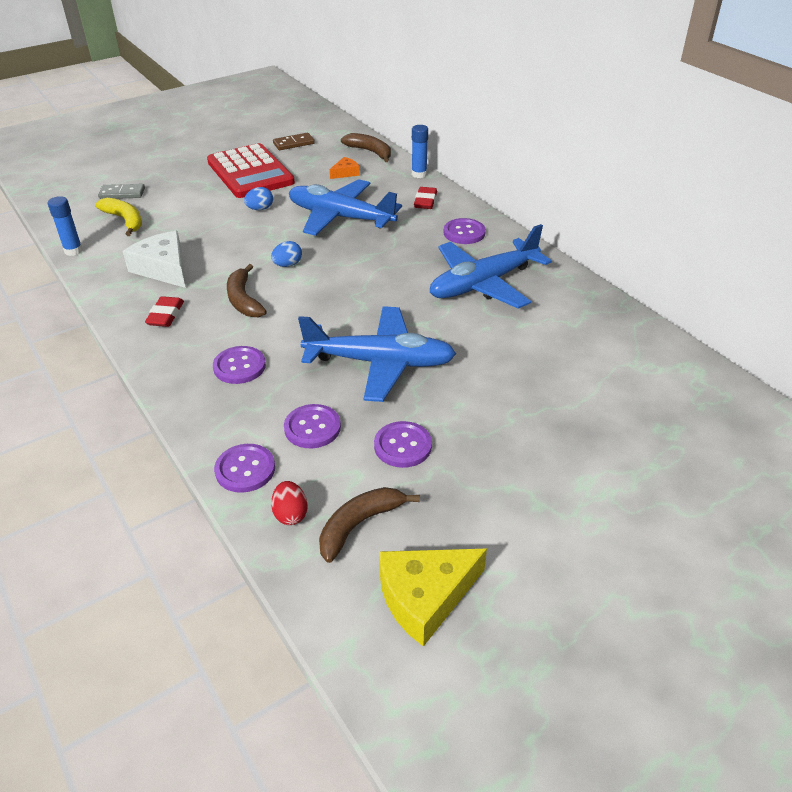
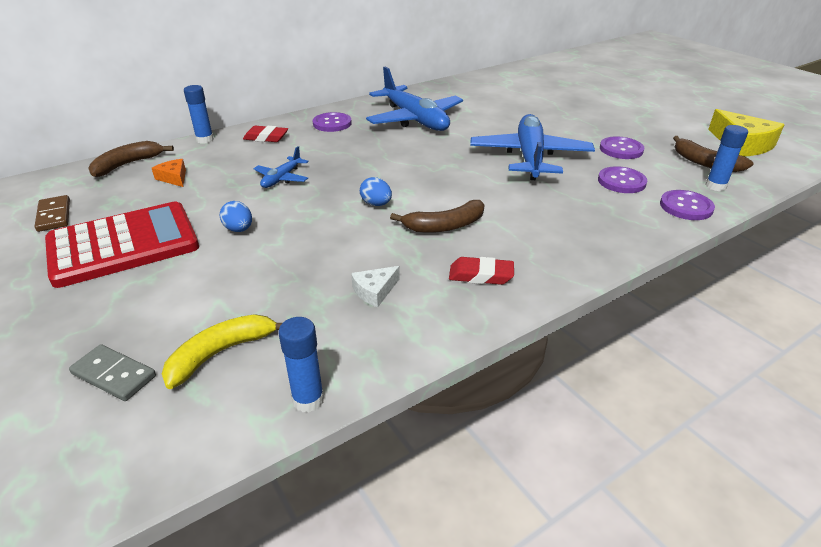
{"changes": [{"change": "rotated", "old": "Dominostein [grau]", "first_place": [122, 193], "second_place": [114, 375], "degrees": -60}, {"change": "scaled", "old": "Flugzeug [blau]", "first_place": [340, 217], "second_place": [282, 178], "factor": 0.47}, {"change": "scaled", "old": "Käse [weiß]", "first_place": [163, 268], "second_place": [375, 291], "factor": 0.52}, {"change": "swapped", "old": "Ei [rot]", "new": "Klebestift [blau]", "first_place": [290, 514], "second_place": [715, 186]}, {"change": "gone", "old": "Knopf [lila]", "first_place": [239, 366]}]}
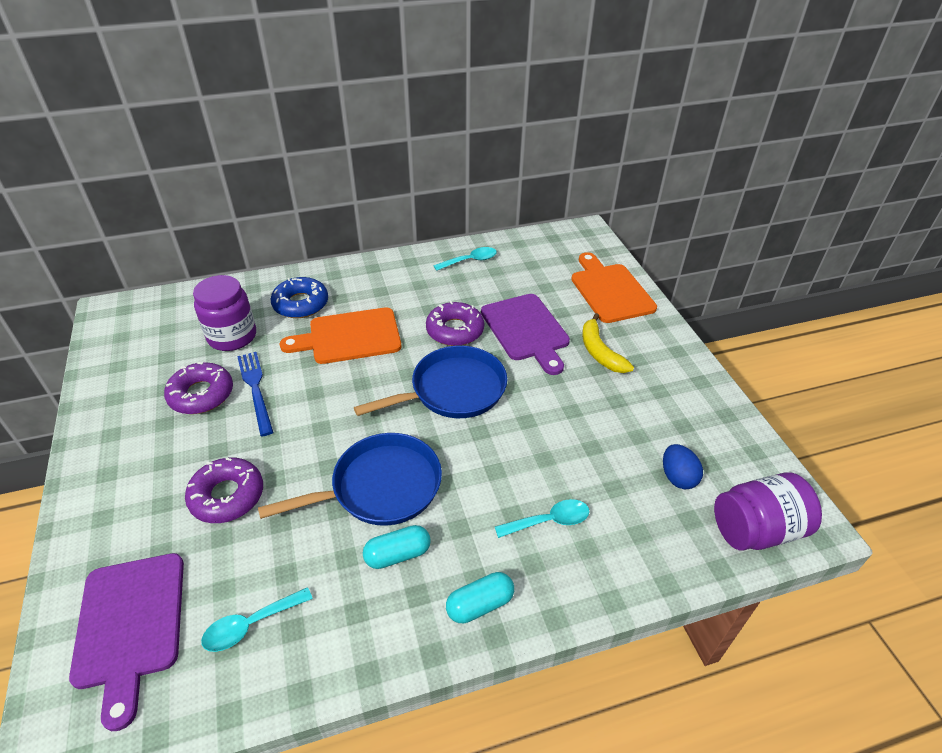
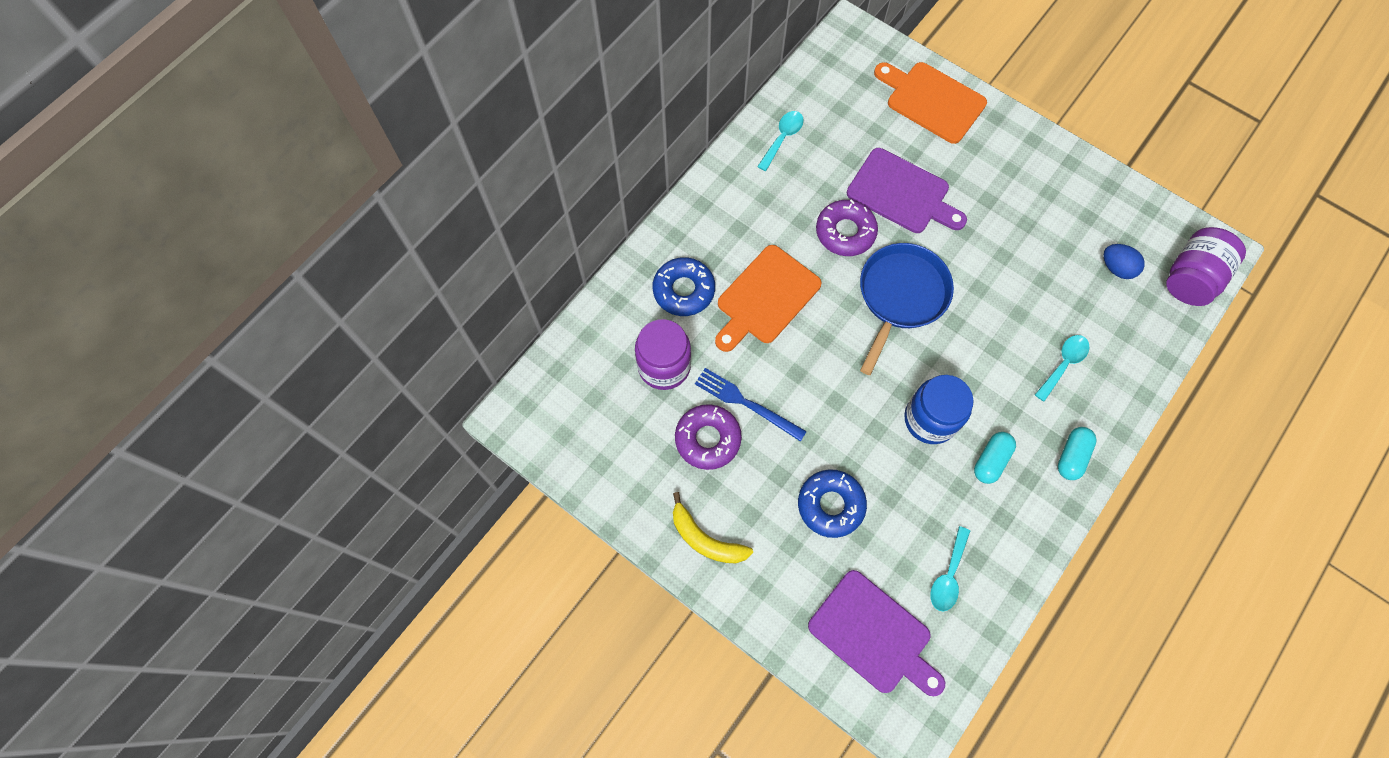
{"changes": [{"change": "shifted", "old": "Banane [gelb]", "first_place": [600, 352], "second_place": [705, 539]}, {"change": "repainted", "old": "Donut [lila]", "new": "Donut [blau]", "first_place": [227, 496], "second_place": [830, 505]}, {"change": "swapped", "old": "Pfanne [blau]", "new": "Einmachglas [blau]", "first_place": [380, 487], "second_place": [930, 419]}]}
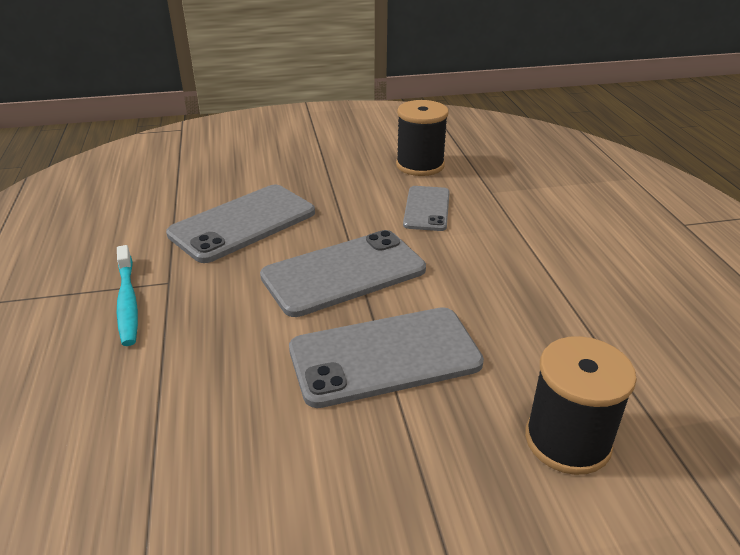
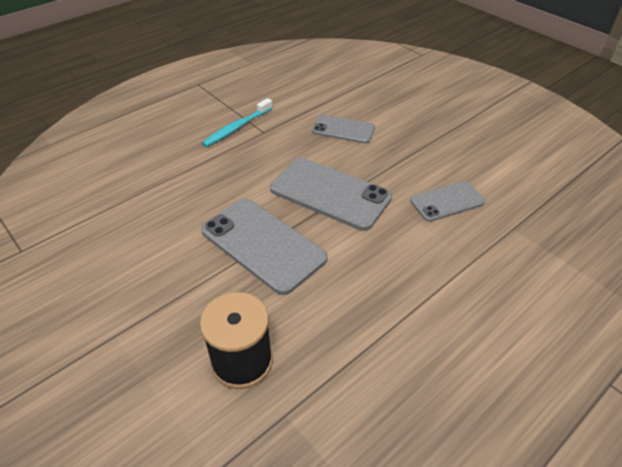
{"changes": [{"change": "scaled", "old": "Handy [grau]", "first_place": [243, 223], "second_place": [343, 129], "factor": 0.6}, {"change": "gone", "old": "Garnrolle [schwarz]", "first_place": [420, 165]}]}
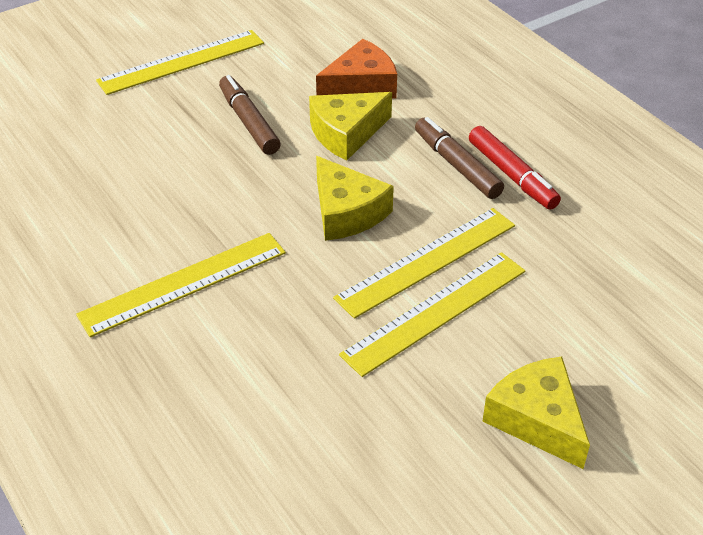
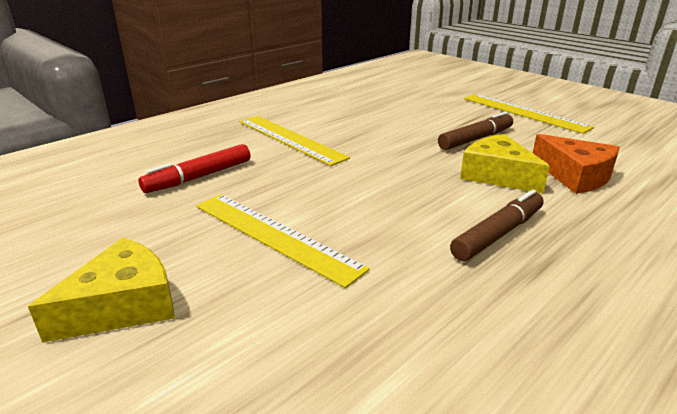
{"changes": [{"change": "shifted", "old": "Filzstift [rot]", "first_place": [511, 175], "second_place": [199, 177]}, {"change": "gone", "old": "Käse [gelb]", "first_place": [346, 212]}, {"change": "gone", "old": "Lineal [gelb]", "first_place": [427, 261]}]}
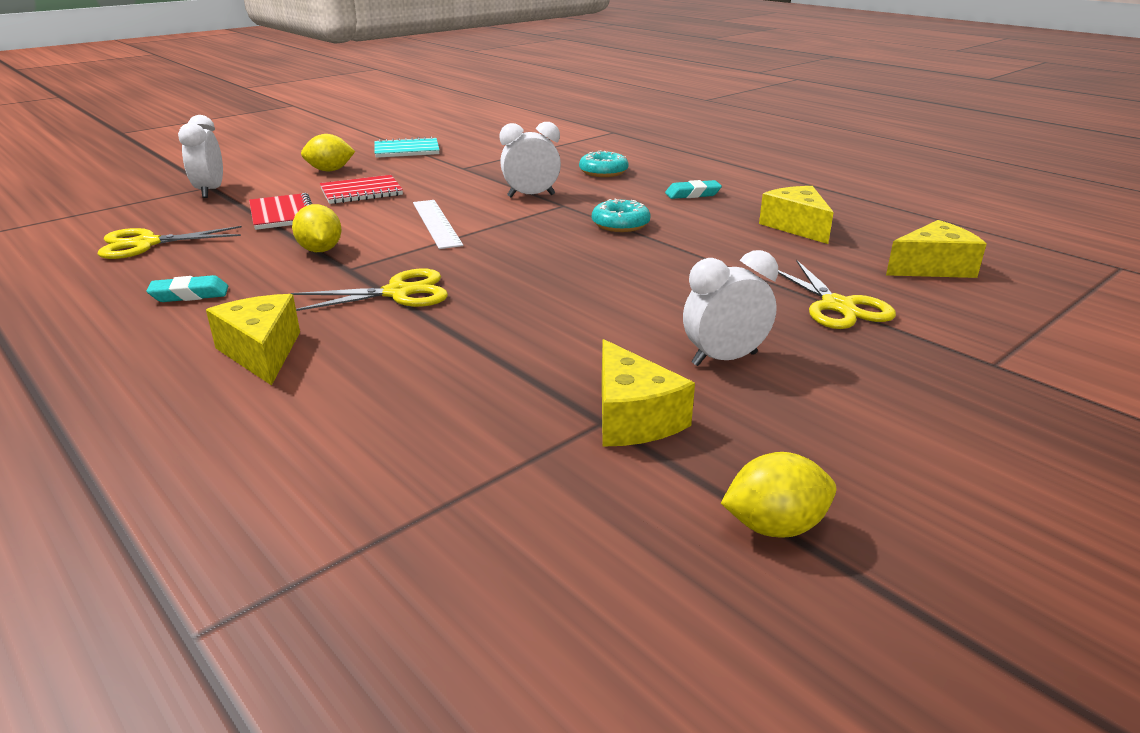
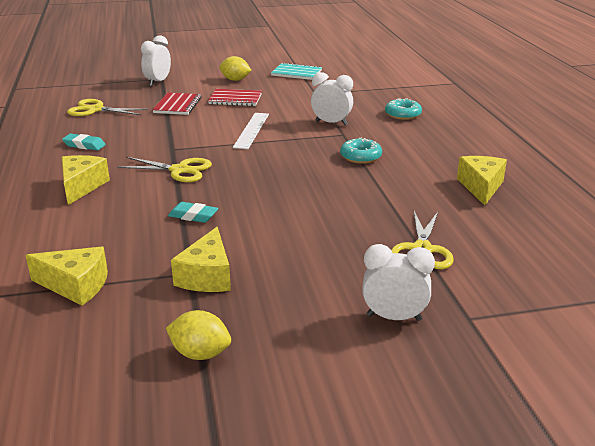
{"changes": [{"change": "shifted", "old": "Käse [gelb]", "first_place": [933, 267], "second_place": [76, 285]}, {"change": "shifted", "old": "Radiergummi [türkis]", "first_place": [692, 194], "second_place": [193, 216]}, {"change": "shifted", "old": "Wecker [weiß]", "first_place": [724, 359], "second_place": [394, 317]}, {"change": "gone", "old": "Zitrone [gelb]", "first_place": [320, 250]}]}
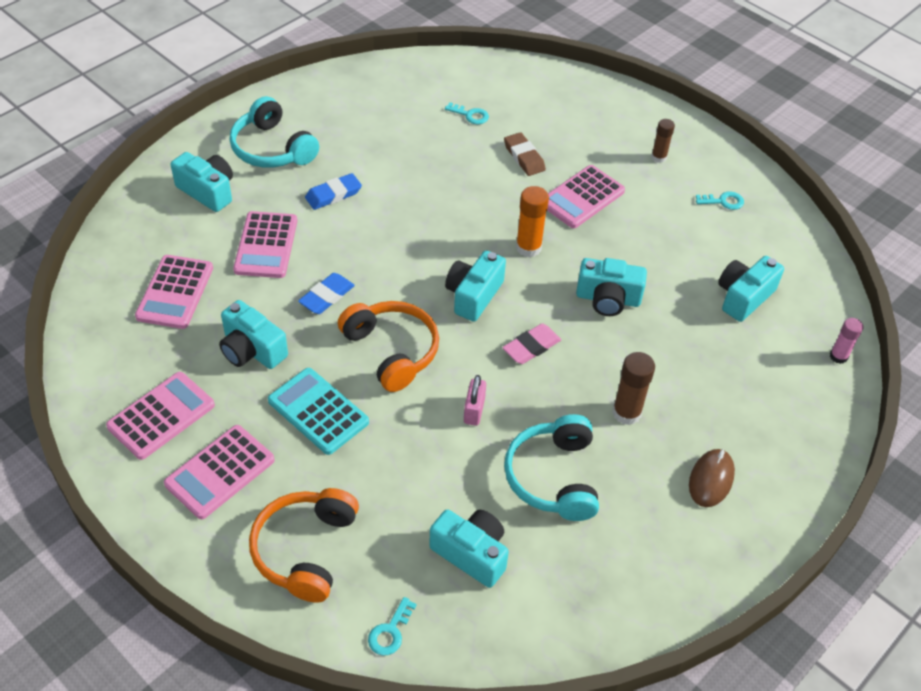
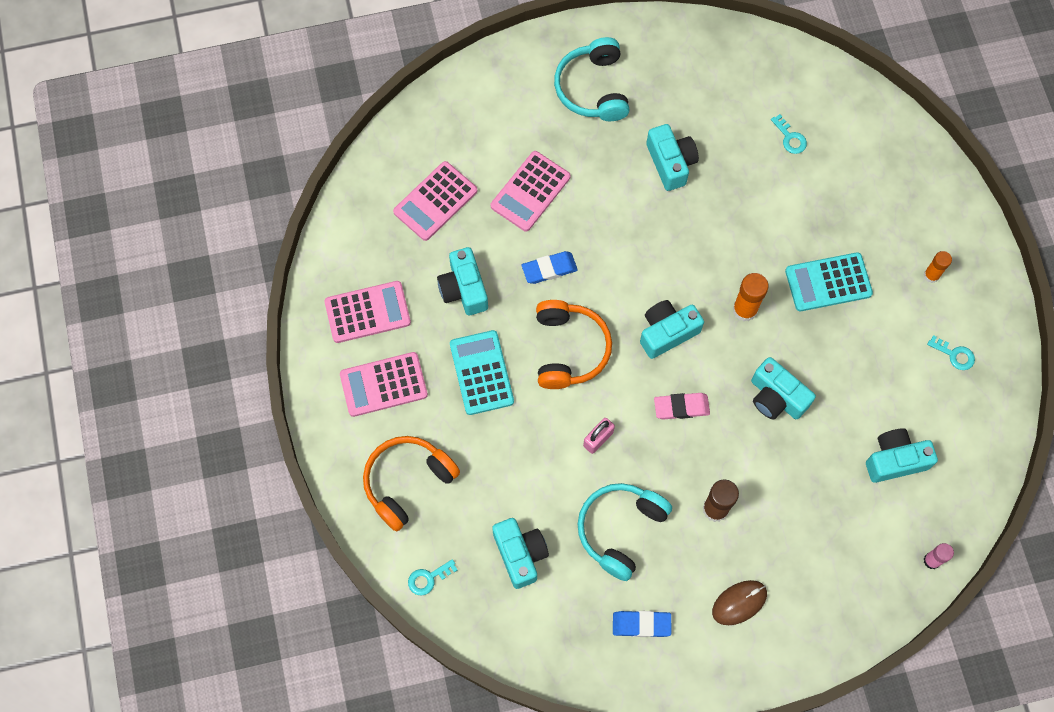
{"changes": [{"change": "shifted", "old": "Radiergummi [blau]", "first_place": [333, 194], "second_place": [641, 624]}, {"change": "shifted", "old": "Kamera [türkis]", "first_place": [208, 191], "second_place": [671, 163]}, {"change": "repainted", "old": "Taschenrechner [rosa]", "new": "Taschenrechner [türkis]", "first_place": [582, 197], "second_place": [828, 282]}, {"change": "repainted", "old": "Klebestift [braun]", "new": "Klebestift [orange]", "first_place": [659, 157], "second_place": [931, 275]}, {"change": "gone", "old": "Radiergummi [braun]", "first_place": [524, 157]}]}
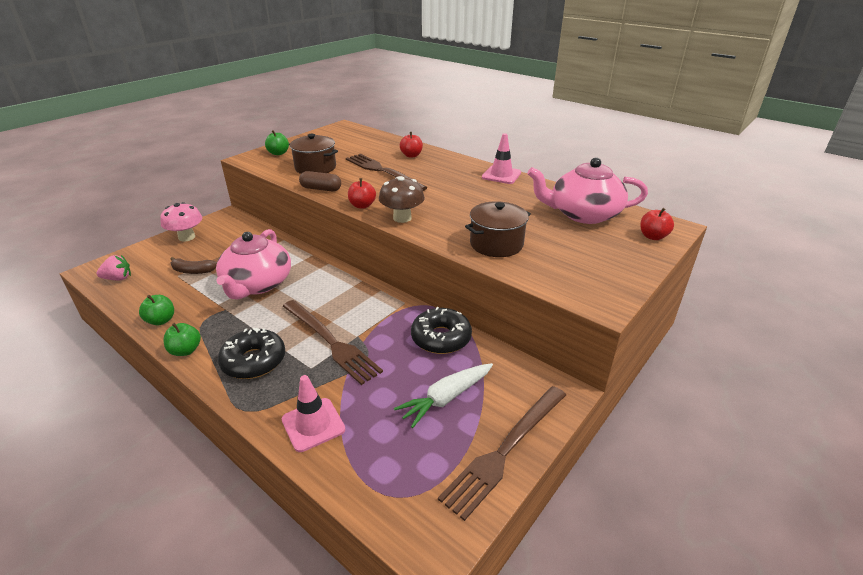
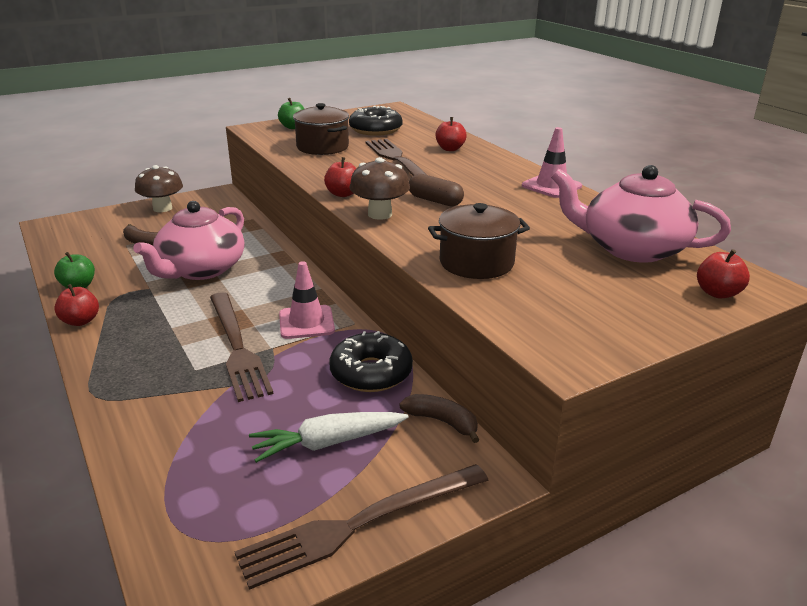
{"changes": [{"change": "repainted", "old": "Apfel [grün]", "new": "Apfel [rot]", "first_place": [185, 350], "second_place": [80, 321]}, {"change": "repainted", "old": "Pilz [rosa]", "new": "Pilz [braun]", "first_place": [187, 237], "second_place": [162, 208]}, {"change": "shifted", "old": "Leitkegel [rosa]", "first_place": [313, 424], "second_place": [306, 322]}, {"change": "shifted", "old": "Donut [schwarz]", "first_place": [254, 361], "second_place": [375, 130]}, {"change": "new", "new": "Banane [braun]", "second_place": [442, 421]}, {"change": "shifted", "old": "Kapsel [braun]", "first_place": [321, 189], "second_place": [435, 201]}, {"change": "gone", "old": "Erdbeere [rosa]", "first_place": [118, 278]}]}
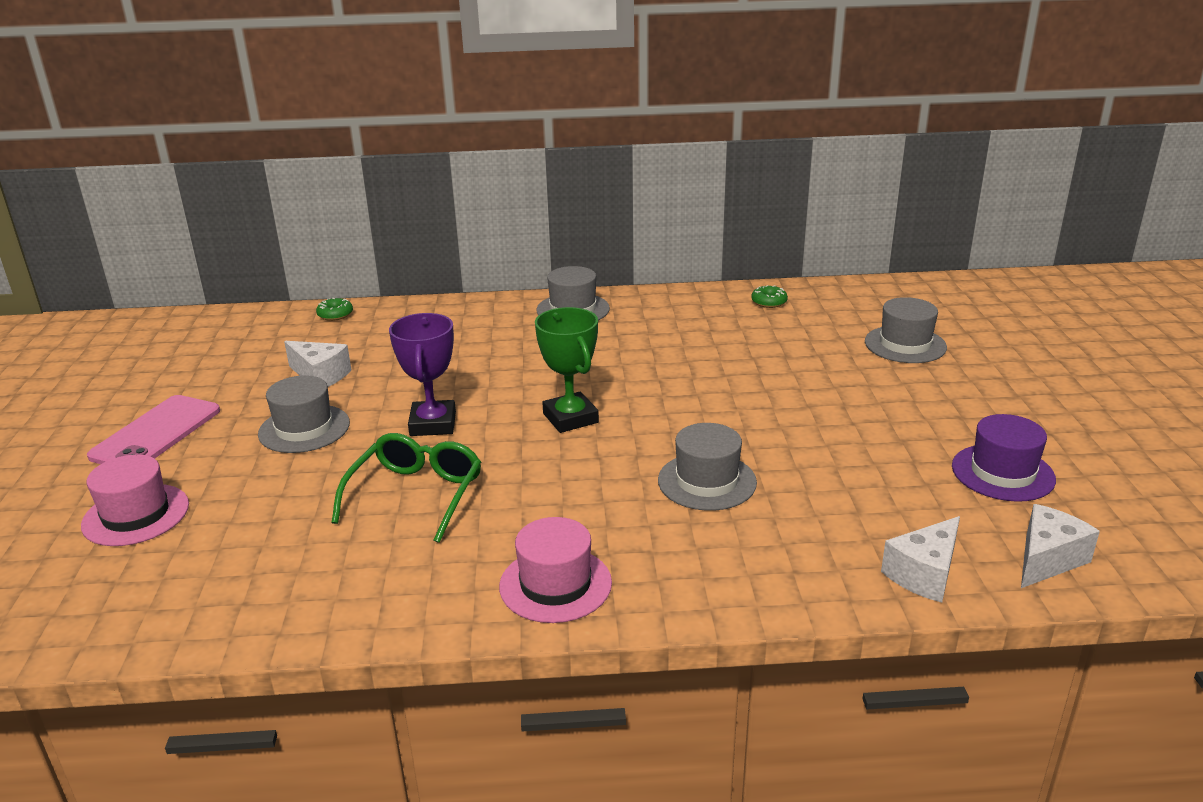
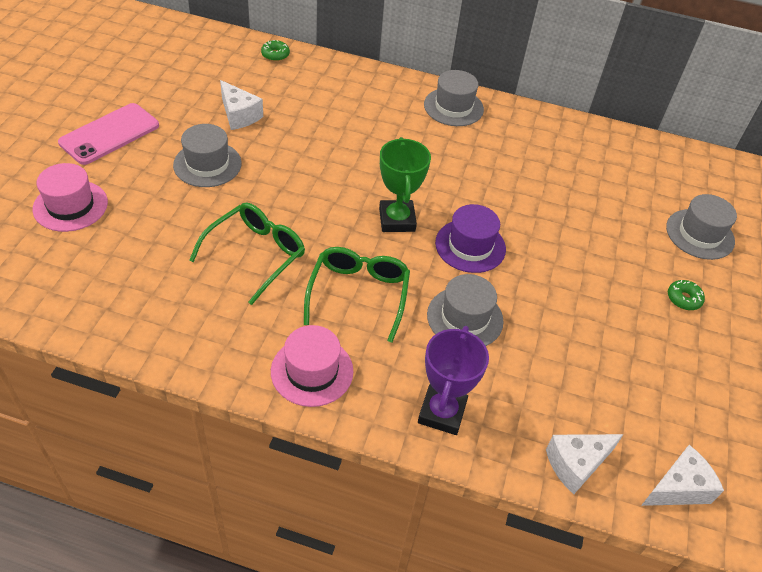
{"changes": [{"change": "new", "new": "Brille [grün]", "second_place": [358, 294]}, {"change": "shifted", "old": "Pokal [lila]", "first_place": [433, 424], "second_place": [442, 412]}, {"change": "shifted", "old": "Hut [lila]", "first_place": [1002, 473], "second_place": [470, 246]}, {"change": "shifted", "old": "Donut [grün]", "first_place": [769, 302], "second_place": [683, 299]}]}
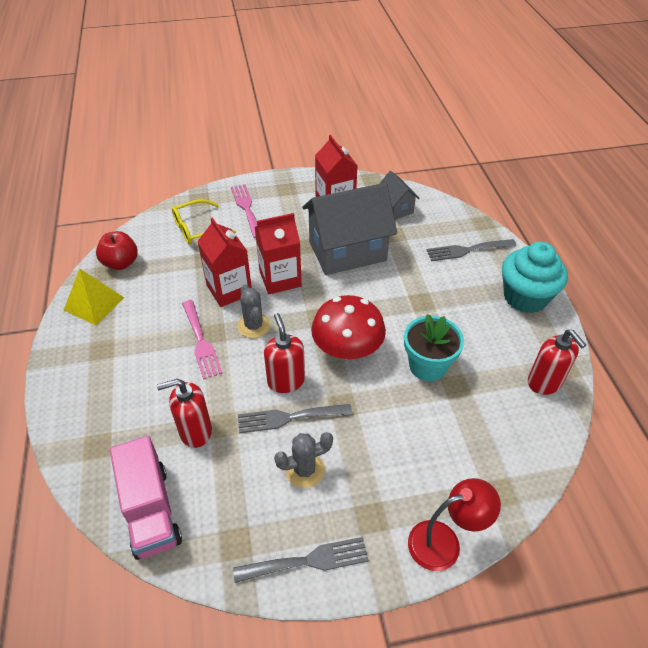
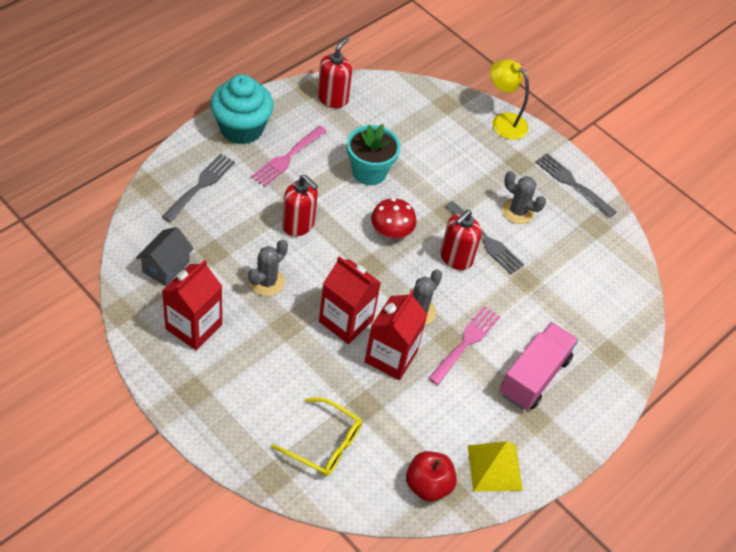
{"changes": [{"change": "rotated", "old": "Gabel [grau]", "first_place": [467, 250], "second_place": [201, 185], "degrees": -105}, {"change": "swapped", "old": "Haus [grau]", "new": "Kaktus [grau]", "first_place": [347, 251], "second_place": [267, 282]}, {"change": "shifted", "old": "Gabel [rosa]", "first_place": [246, 208], "second_place": [287, 158]}, {"change": "shifted", "old": "Seifenspender [rot]", "first_place": [195, 431], "second_place": [298, 225]}, {"change": "scaled", "old": "Pilz [rot]", "first_place": [347, 348], "second_place": [391, 231], "factor": 0.65}, {"change": "repainted", "old": "Lampe [rot]", "new": "Lampe [gelb]", "first_place": [444, 542], "second_place": [503, 122]}, {"change": "shifted", "old": "Lastwagen [rosa]", "first_place": [151, 510], "second_place": [534, 376]}]}
